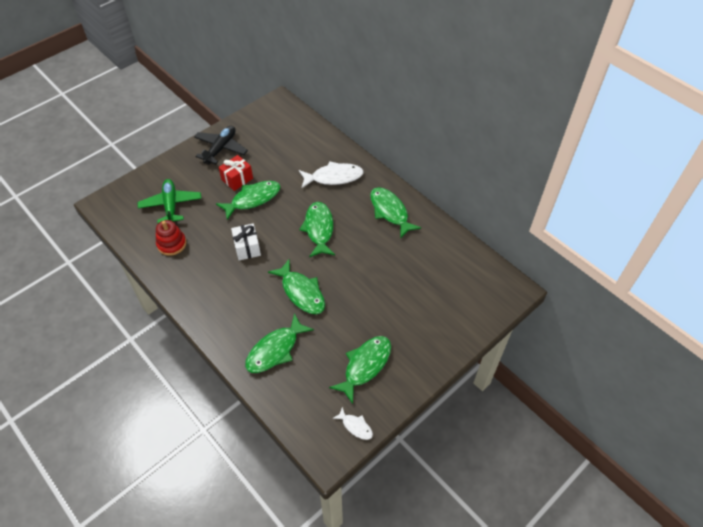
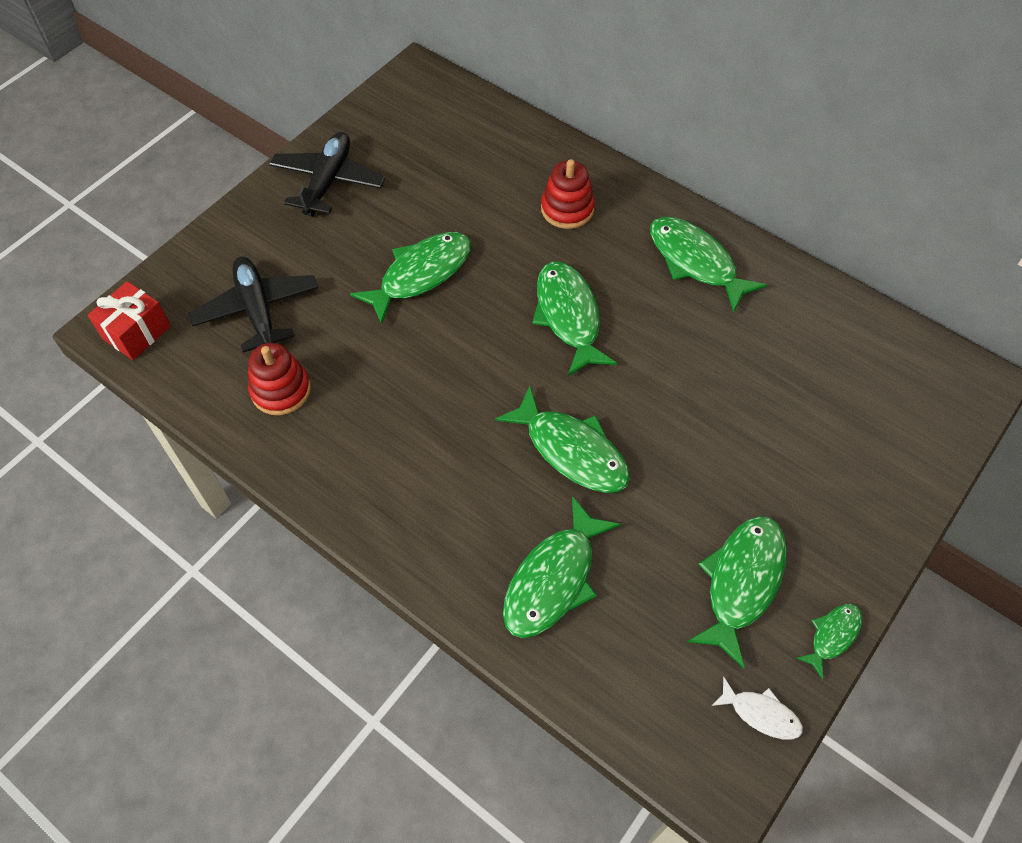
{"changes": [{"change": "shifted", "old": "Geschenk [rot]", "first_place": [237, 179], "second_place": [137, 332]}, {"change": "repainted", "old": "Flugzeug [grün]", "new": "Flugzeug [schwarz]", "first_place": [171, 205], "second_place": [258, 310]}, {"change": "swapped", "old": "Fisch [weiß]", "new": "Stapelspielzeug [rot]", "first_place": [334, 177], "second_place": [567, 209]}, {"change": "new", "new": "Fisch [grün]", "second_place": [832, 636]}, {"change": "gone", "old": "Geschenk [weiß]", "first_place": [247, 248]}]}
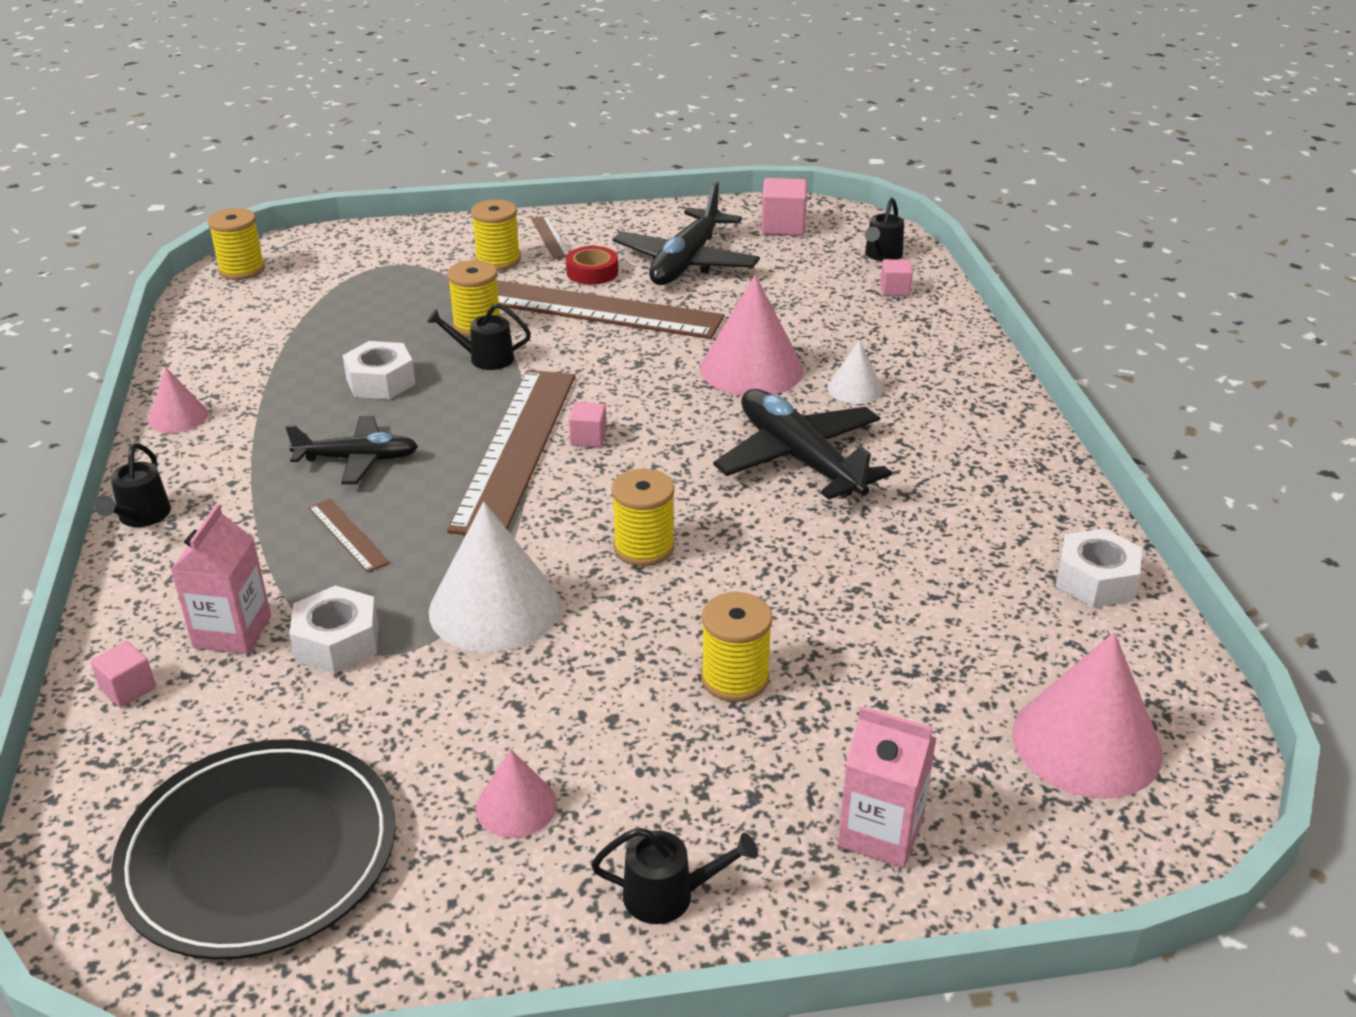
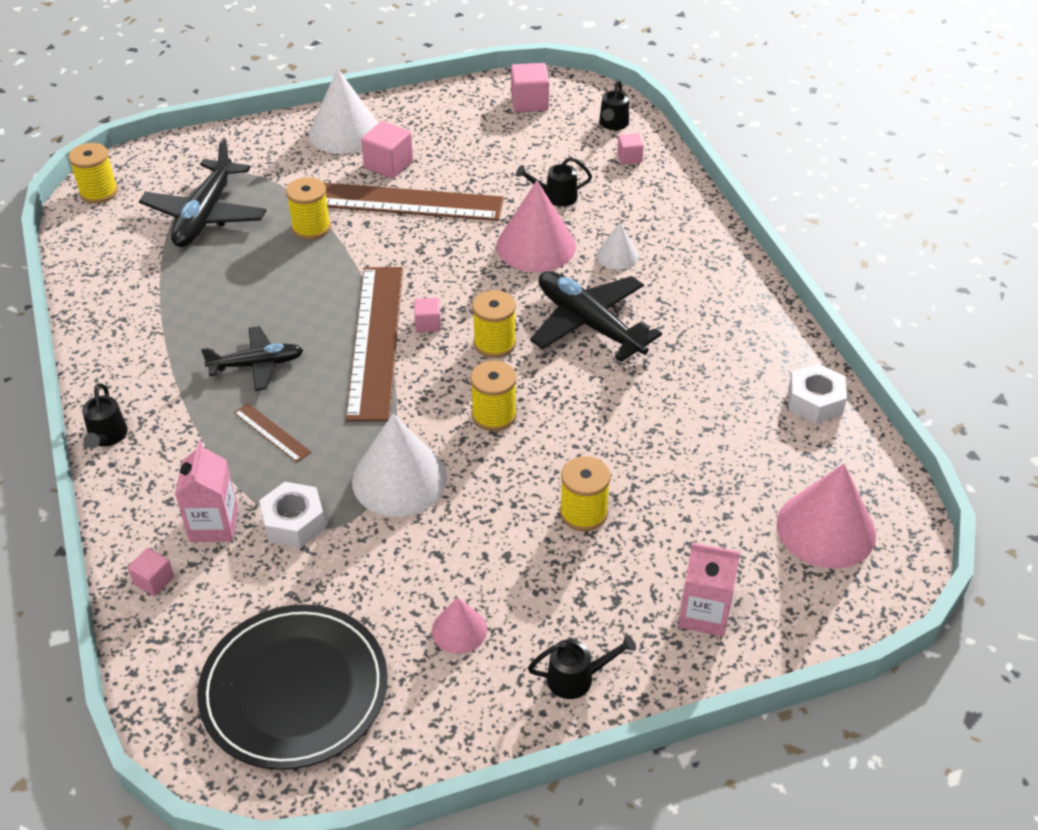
{"changes": [{"change": "shifted", "old": "Flugzeug [schwarz]", "first_place": [686, 262], "second_place": [205, 215]}, {"change": "swapped", "old": "Lineal [braun]", "new": "Kegel [weiß]", "first_place": [550, 237], "second_place": [345, 132]}, {"change": "swapped", "old": "Klebeband [rot]", "new": "Kubus [rosa]", "first_place": [592, 272], "second_place": [388, 165]}, {"change": "shifted", "old": "Garnrolle [gelb]", "first_place": [498, 261], "second_place": [494, 343]}, {"change": "shifted", "old": "Gießkanne [schwarz]", "first_place": [484, 358], "second_place": [555, 197]}, {"change": "gone", "old": "Kegel [rosa]", "first_place": [178, 417]}, {"change": "gone", "old": "Sechskantmutter [weiß]", "first_place": [380, 382]}]}
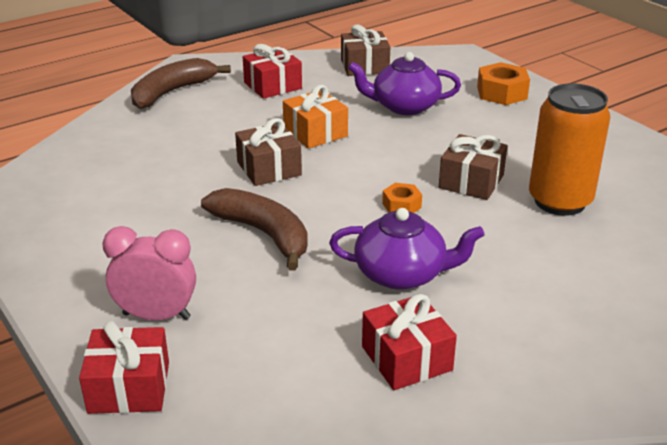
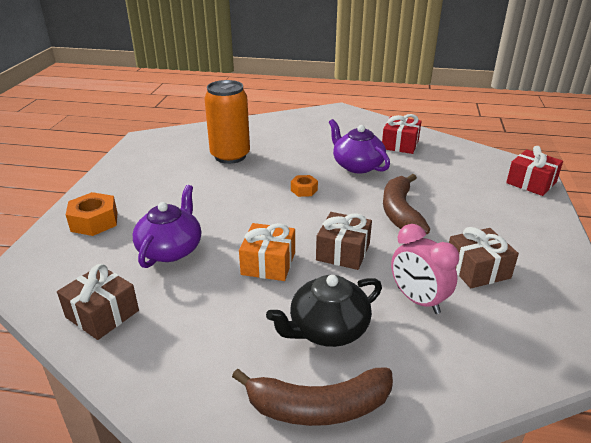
{"changes": [{"change": "rotated", "old": "Teekanne [lila]", "first_place": [404, 106], "second_place": [171, 249], "degrees": -120}, {"change": "new", "new": "Teekanne [schwarz]", "second_place": [327, 329]}, {"change": "shifted", "old": "Wecker [rosa]", "first_place": [156, 316], "second_place": [418, 300]}, {"change": "shifted", "old": "Geschenk [braun]", "first_place": [471, 181], "second_place": [477, 269]}, {"change": "gone", "old": "Geschenk [rot]", "first_place": [273, 86]}]}
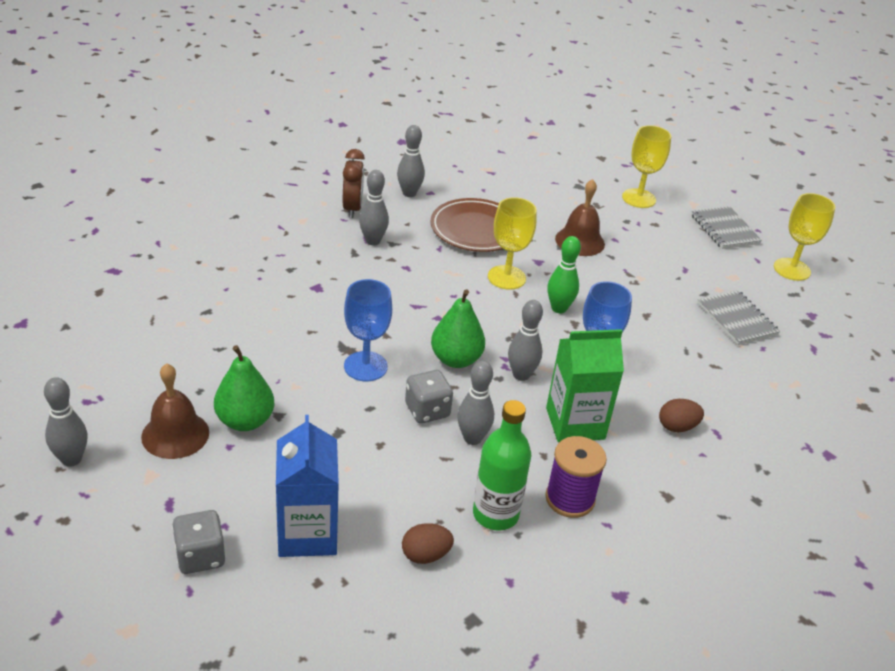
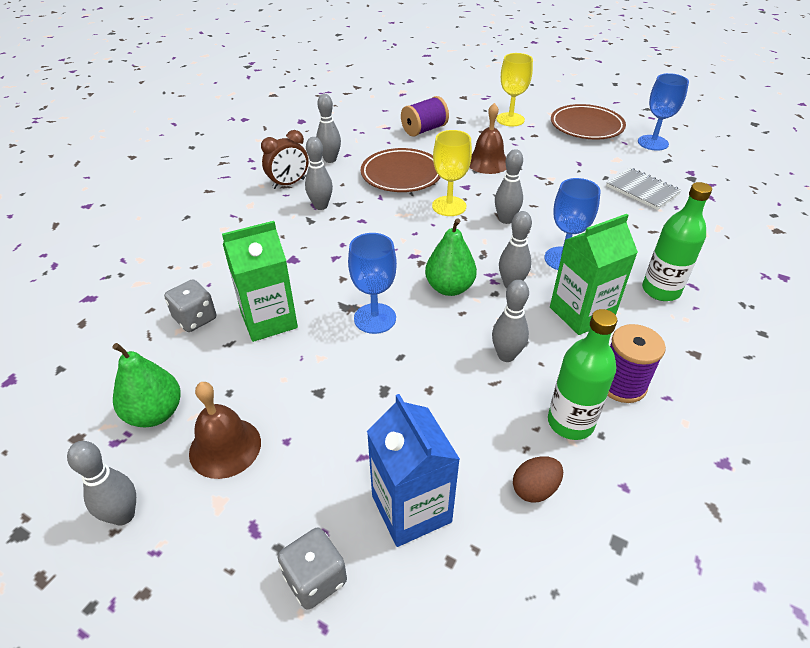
{"changes": [{"change": "shifted", "old": "Birne [grün]", "first_place": [245, 421], "second_place": [155, 413]}, {"change": "shifted", "old": "Spielwürfel [grau]", "first_place": [427, 410], "second_place": [195, 319]}, {"change": "new", "new": "Getränkekarton [grün]", "second_place": [269, 320]}, {"change": "rotated", "old": "Wecker [braun]", "first_place": [352, 208], "second_place": [288, 184], "degrees": 75}, {"change": "new", "new": "Garnrolle [lila]", "second_place": [424, 130]}, {"change": "repainted", "old": "Bowlingkegel [grün]", "new": "Bowlingkegel [grau]", "first_place": [559, 308], "second_place": [506, 220]}, {"change": "swapped", "old": "Notizbuch [grau]", "new": "Teller [braun]", "first_place": [724, 229], "second_place": [586, 126]}, {"change": "repainted", "old": "Kelch [gelb]", "new": "Kelch [blau]", "first_place": [792, 269], "second_place": [653, 143]}, {"change": "swapped", "old": "Ei [braun]", "new": "Flasche [grün]", "first_place": [677, 427], "second_place": [660, 290]}]}
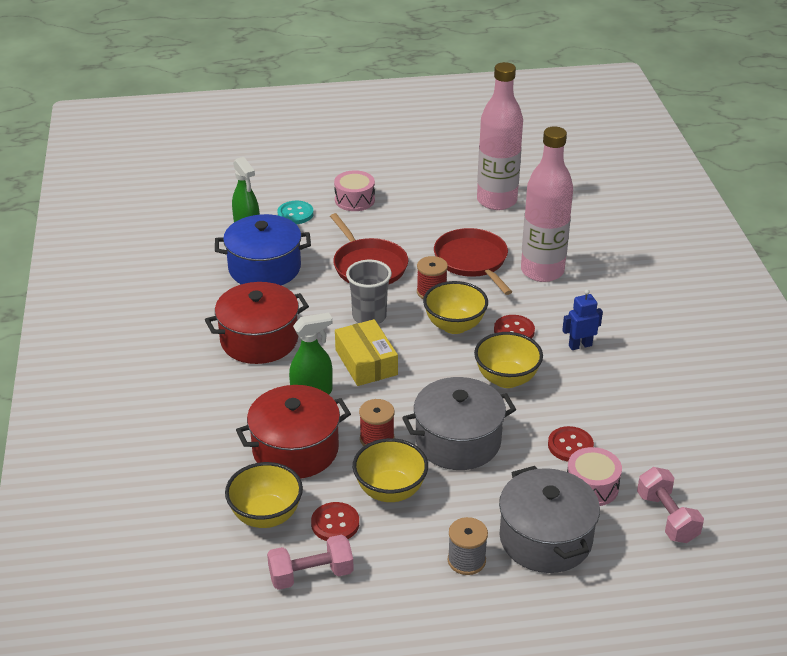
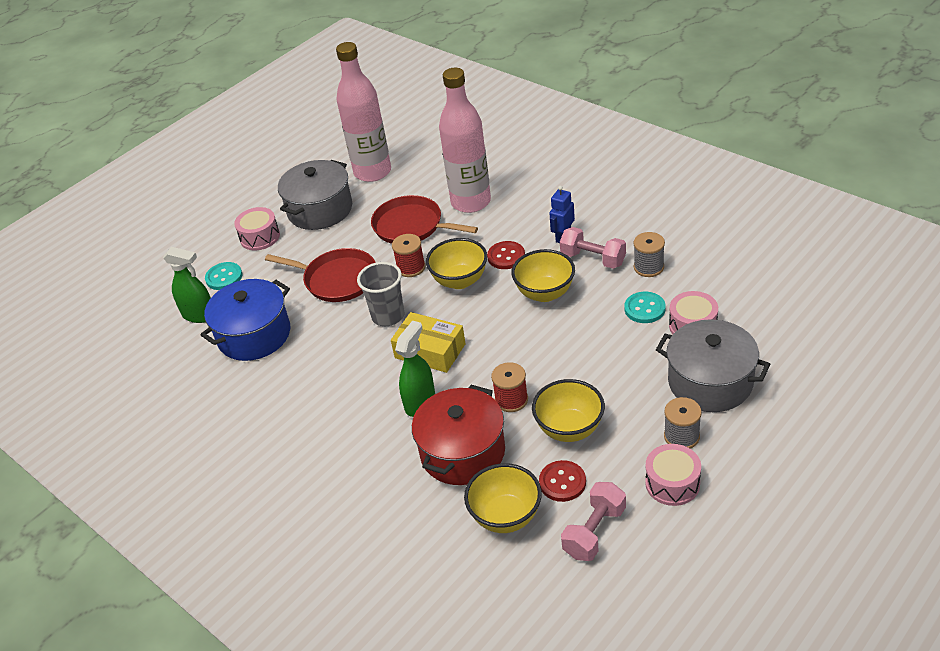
{"changes": [{"change": "shifted", "old": "Kochtopf [grau]", "first_place": [458, 441], "second_place": [320, 210]}, {"change": "shifted", "old": "Hantel [rosa]", "first_place": [667, 517], "second_place": [593, 259]}, {"change": "repainted", "old": "Knopf [rot]", "new": "Knopf [türkis]", "first_place": [570, 445], "second_place": [644, 309]}, {"change": "new", "new": "Garnrolle [grau]", "second_place": [648, 267]}, {"change": "new", "new": "Trommel [rosa]", "second_place": [672, 483]}, {"change": "gone", "old": "Kochtopf [rot]", "first_place": [259, 340]}]}
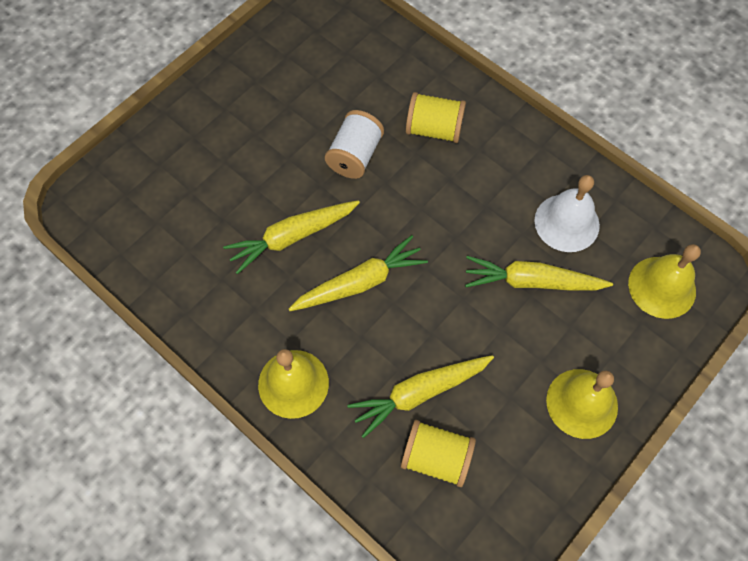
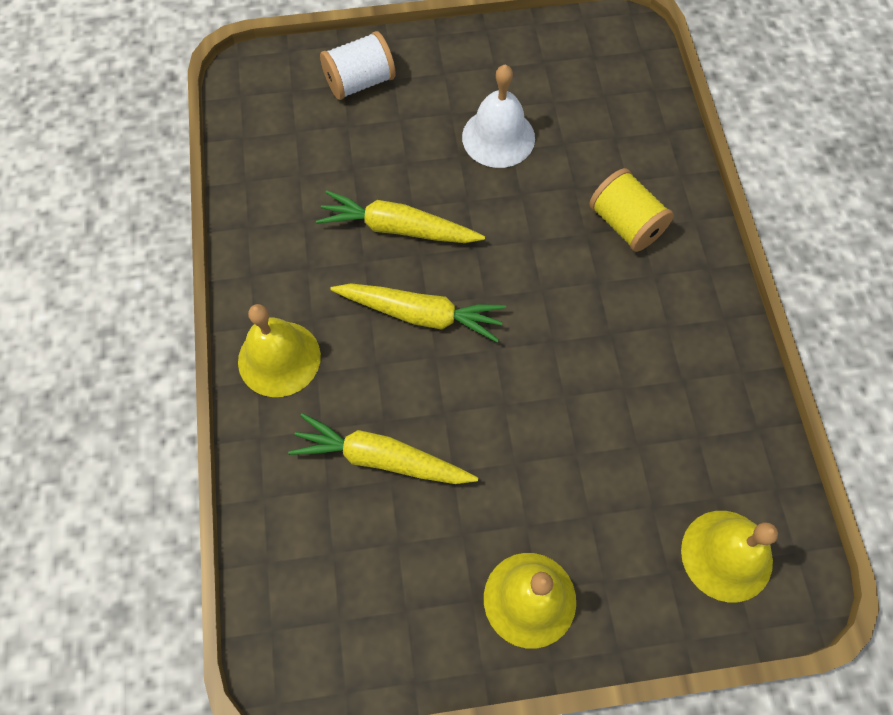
{"changes": [{"change": "shifted", "old": "Garnrolle [weiß]", "first_place": [355, 155], "second_place": [360, 82]}, {"change": "shifted", "old": "Glocke [weiß]", "first_place": [567, 222], "second_place": [498, 137]}, {"change": "gone", "old": "Garnrolle [gelb]", "first_place": [436, 457]}, {"change": "gone", "old": "Karotte [gelb]", "first_place": [531, 281]}]}
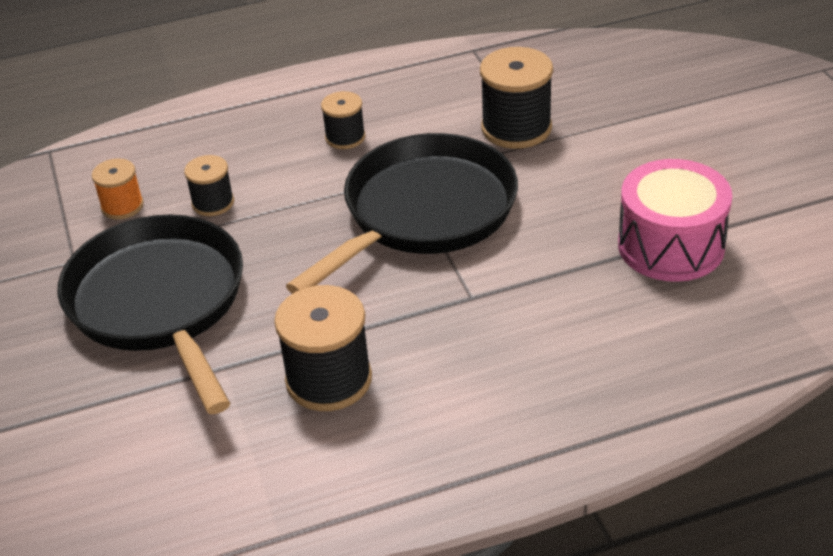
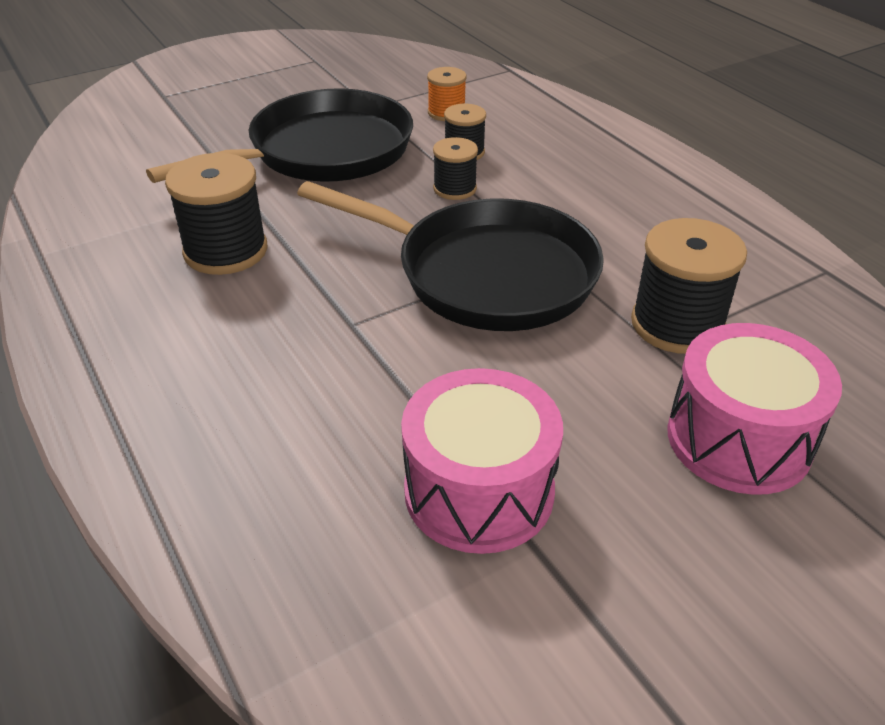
{"changes": [{"change": "shifted", "old": "Garnrolle [schwarz]", "first_place": [345, 137], "second_place": [455, 188]}, {"change": "new", "new": "Trommel [rosa]", "second_place": [739, 439]}]}
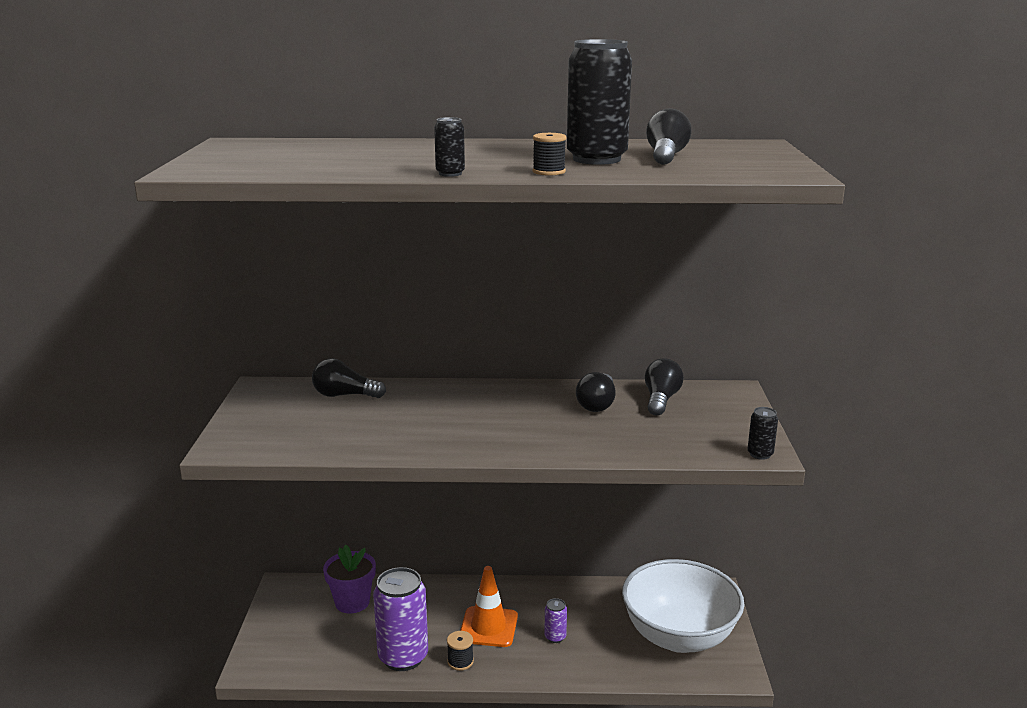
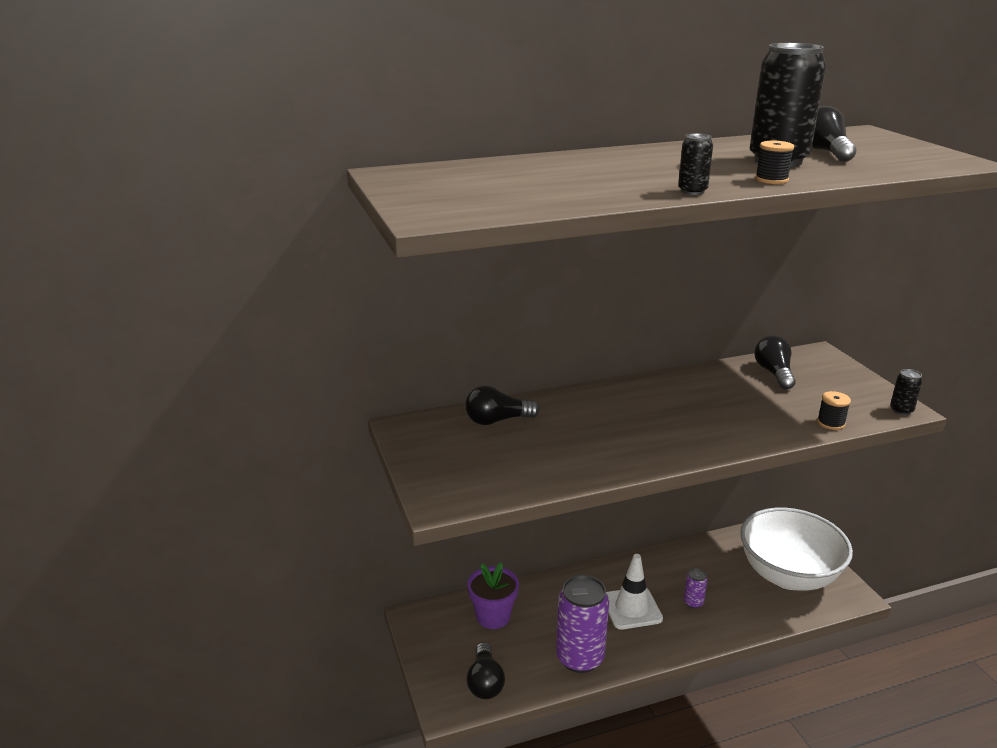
{"changes": [{"change": "shifted", "old": "Glühbirne [schwarz]", "first_place": [597, 404], "second_place": [485, 682]}, {"change": "repainted", "old": "Leitkegel [orange]", "new": "Leitkegel [weiß]", "first_place": [488, 627], "second_place": [631, 608]}, {"change": "shifted", "old": "Garnrolle [schwarz]", "first_place": [460, 661], "second_place": [831, 423]}]}
